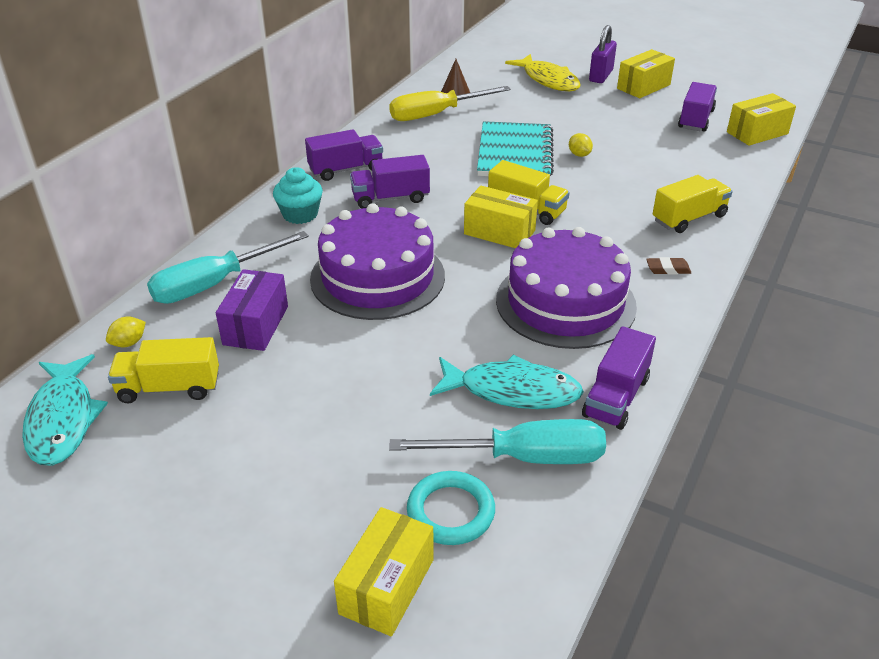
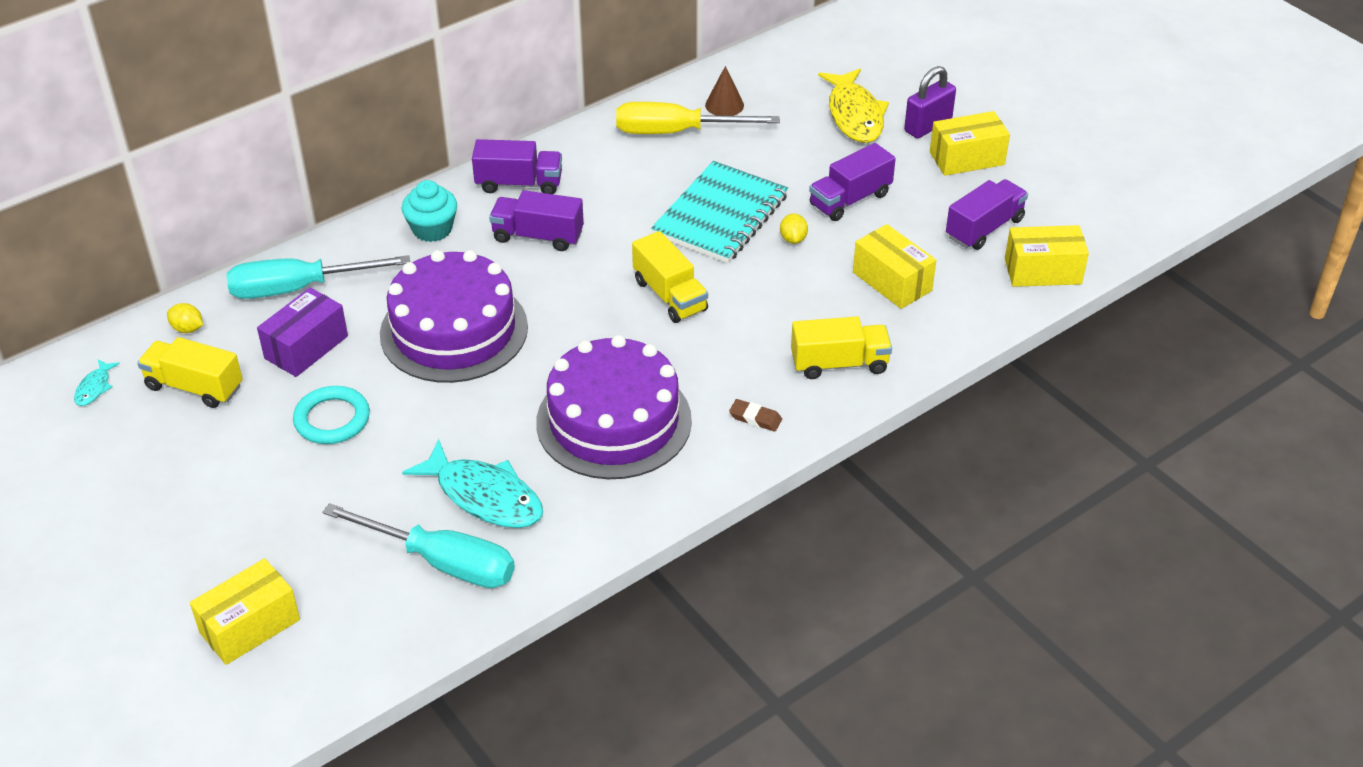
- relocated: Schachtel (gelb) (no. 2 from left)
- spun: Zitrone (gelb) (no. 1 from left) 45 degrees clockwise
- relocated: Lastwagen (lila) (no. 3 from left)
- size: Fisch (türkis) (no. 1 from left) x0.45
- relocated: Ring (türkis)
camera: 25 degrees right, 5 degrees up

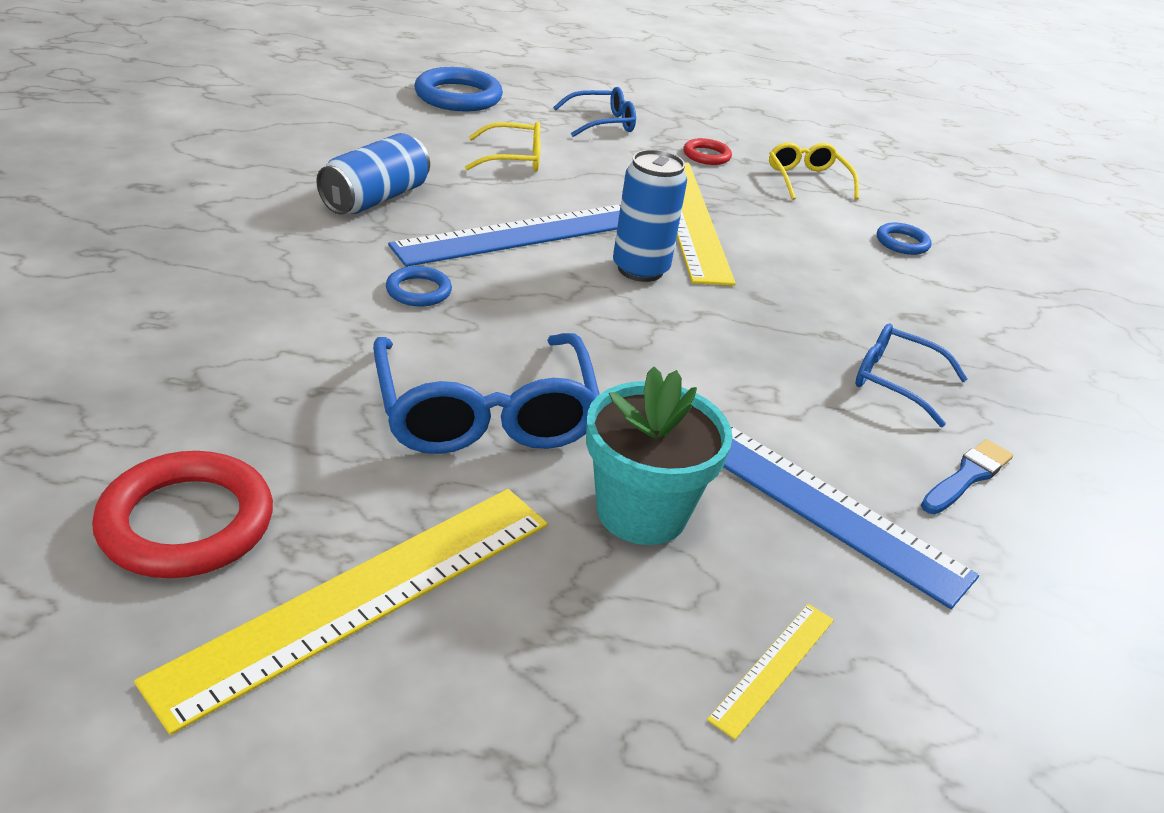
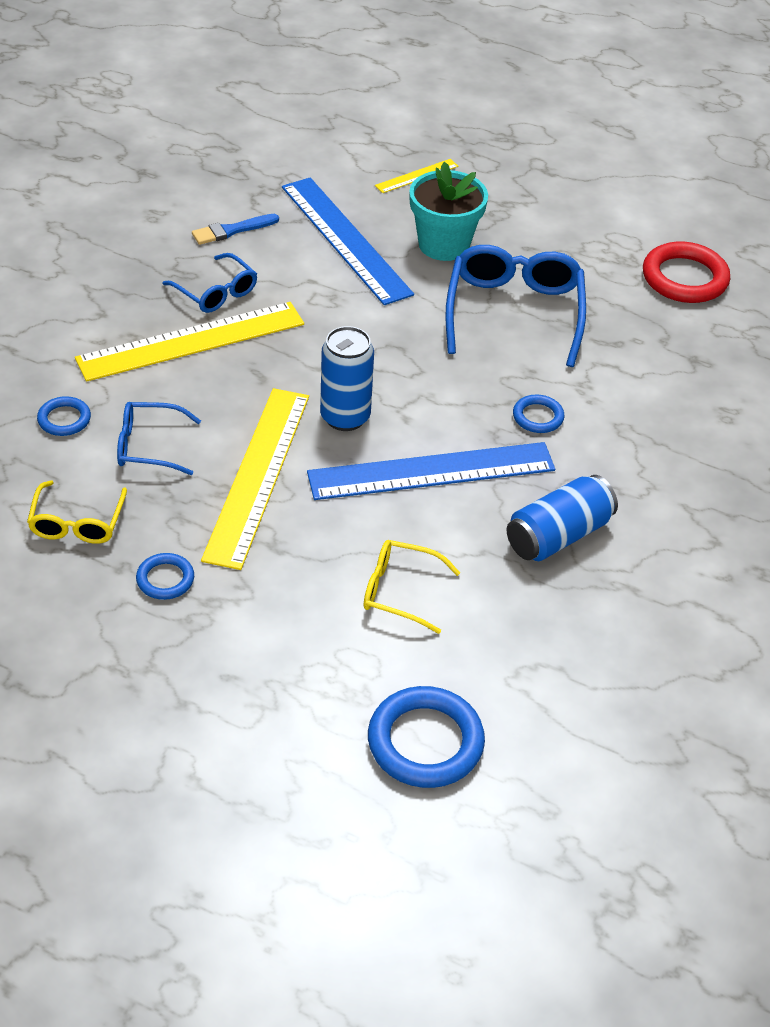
- relocated: Brille (blau) (no. 2 from left in the first image) to Brille (blau) (no. 1 from left)
- colour: Ring (rot) (no. 2 from left) to Ring (blau) (no. 2 from left)
- relocated: Lineal (gelb) (no. 1 from left)
camera: 160 degrees left, 10 degrees up

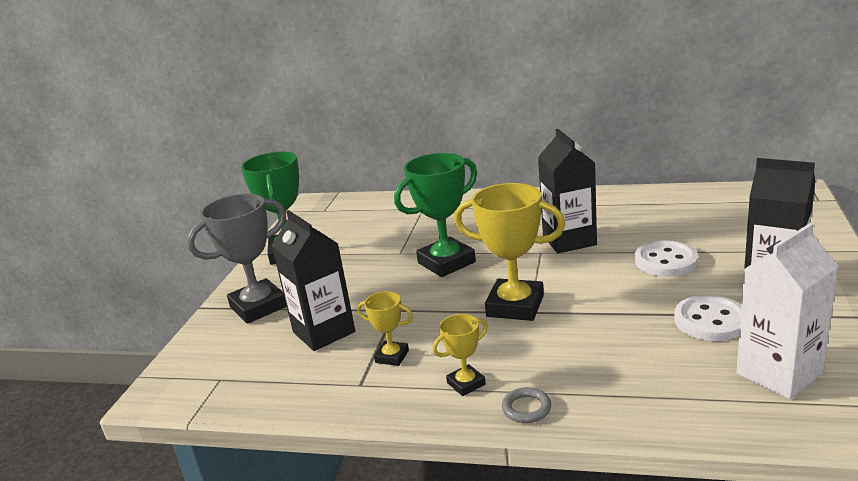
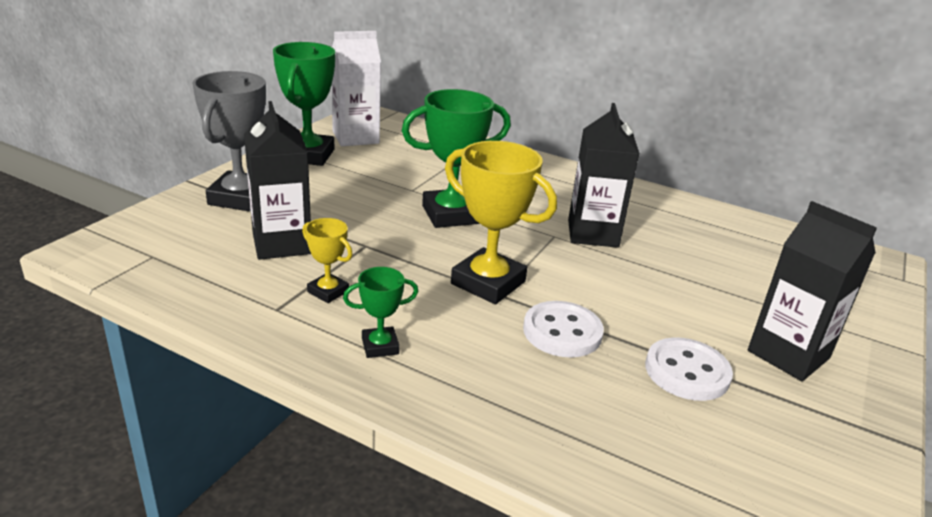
- spun: Pokal (grau) 60 degrees counterclockwise
- relocated: Getränkekarton (weiß)
- relocated: Knopf (weiß) (no. 1 from left)
- colour: Pokal (gelb) (no. 2 from left) to Pokal (grün) (no. 2 from left)
- missing: Ring (grau)
camera: 10 degrees right, 5 degrees up

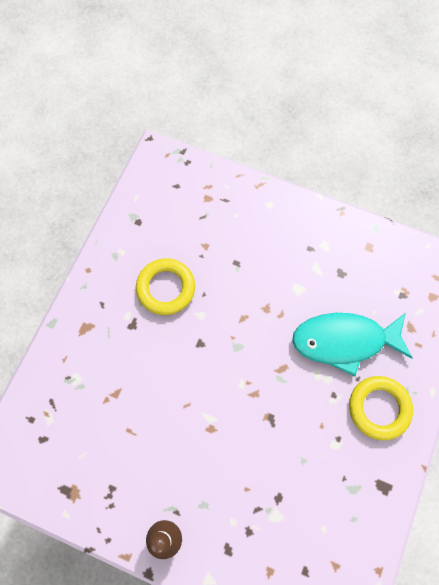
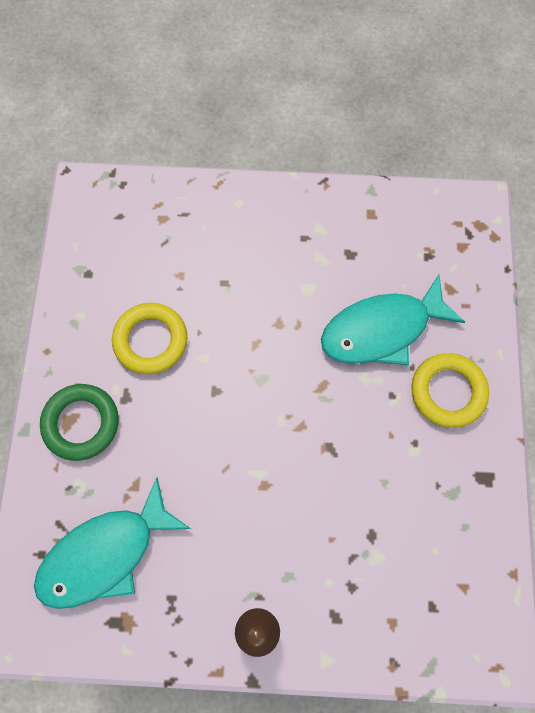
- appeared: Ring (grün)
- appeared: Fisch (türkis) (no. 1 from left)
camera: 20 degrees left, 0 degrees up

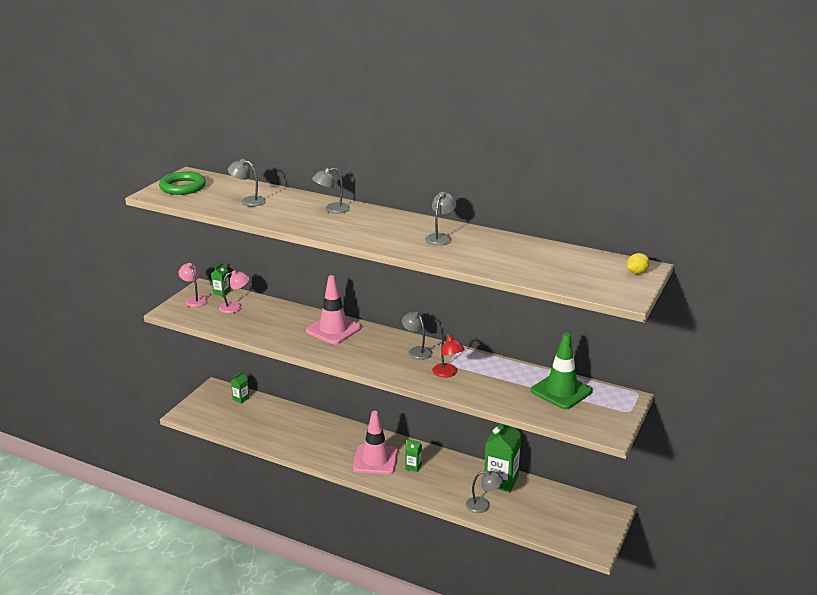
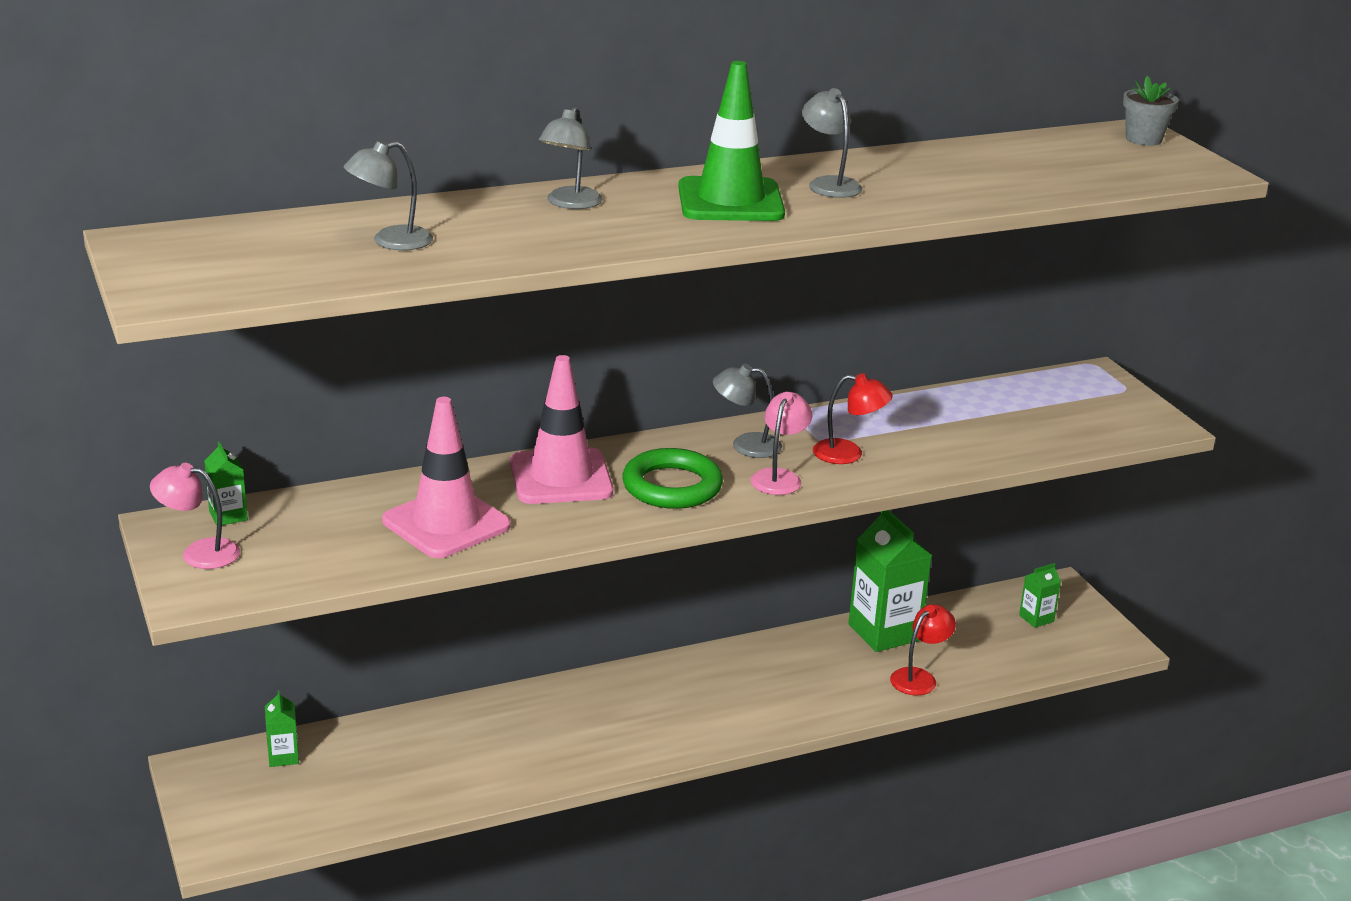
- relocated: Ring (grün)
- exchanged: Zitrone (gelb) to Blumentopf (grau)
- relocated: Lampe (rosa) (no. 2 from left)
- relocated: Leitkegel (grün)
- relocated: Leitkegel (rosa) (no. 2 from left in the first image) to Leitkegel (rosa) (no. 1 from left)
- relocated: Getränkekarton (grün) (no. 3 from left in the first image) to Getränkekarton (grün) (no. 4 from left)
- colour: Lampe (grau) (no. 5 from left) to Lampe (rot) (no. 2 from left)
camera: 50 degrees left, 0 degrees up

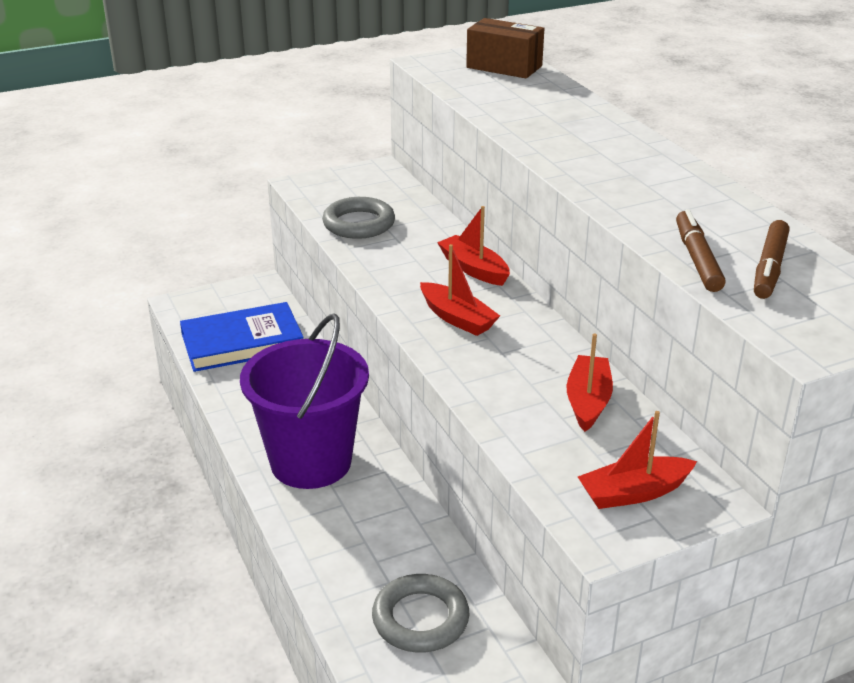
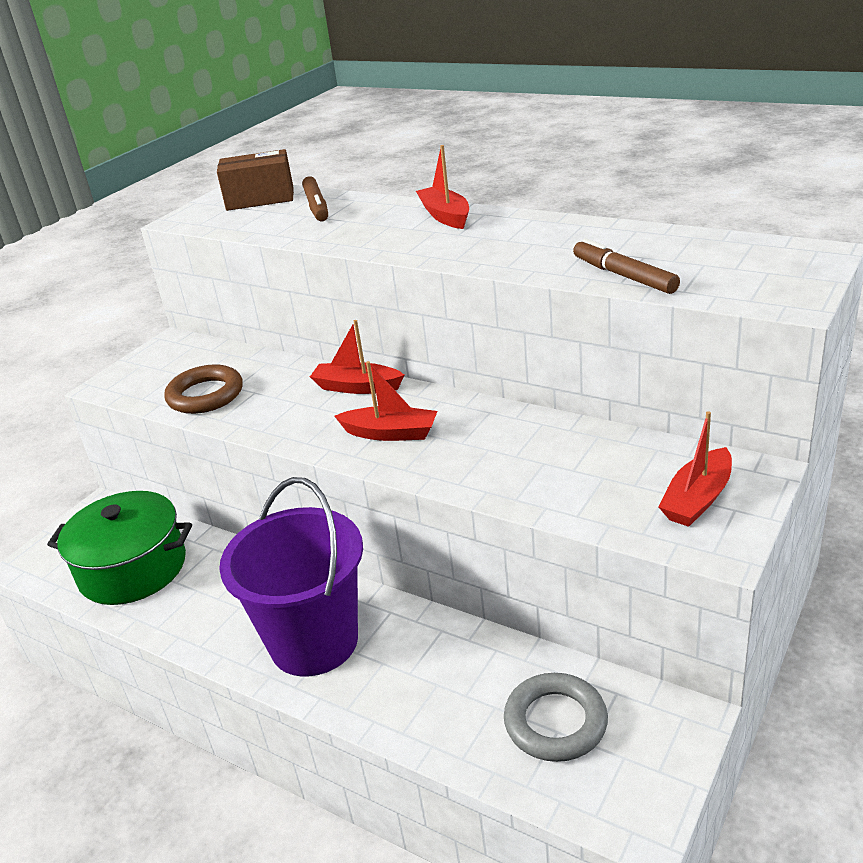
- colour: Ring (grau) (no. 1 from left) to Ring (braun)
- relocated: Filzstift (braun) (no. 2 from left in the first image) to Filzstift (braun) (no. 1 from left)
- exchanged: Buch (blau) to Kochtopf (grün)
- relocated: Boot (rot) (no. 3 from left)
camera: 30 degrees left, 0 degrees up

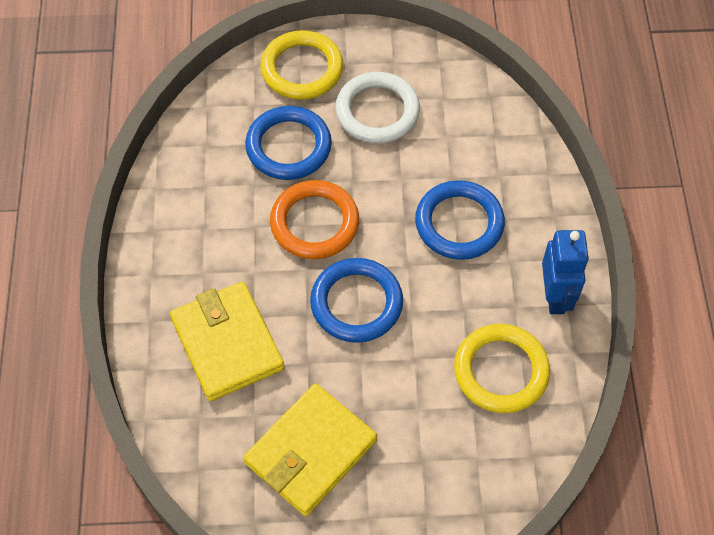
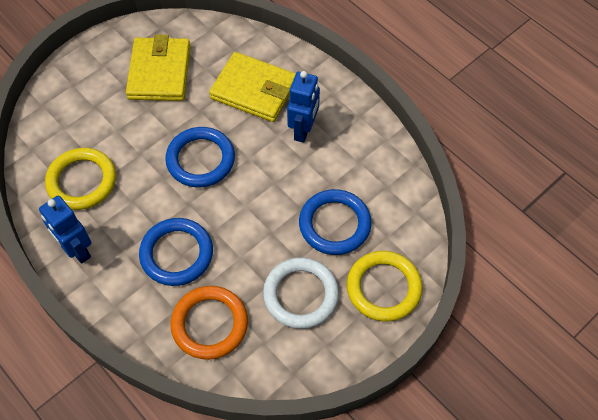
- relocated: Ring (orange)
- appeared: Roboter (blau) (no. 2 from left)
camera: 140 degrees right, 0 degrees up

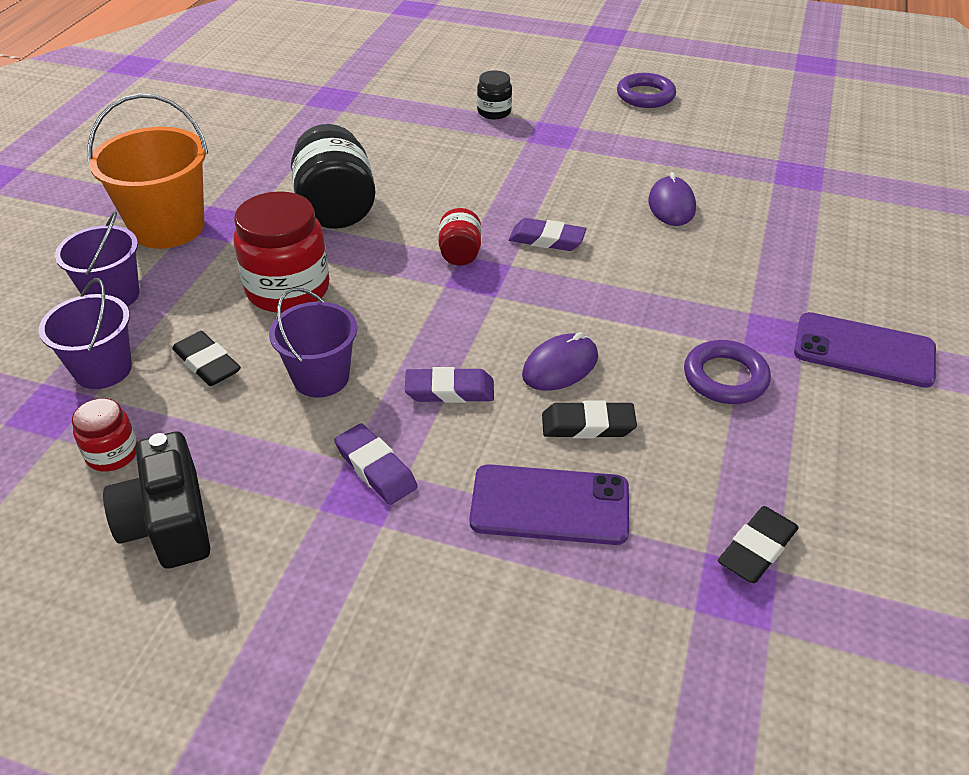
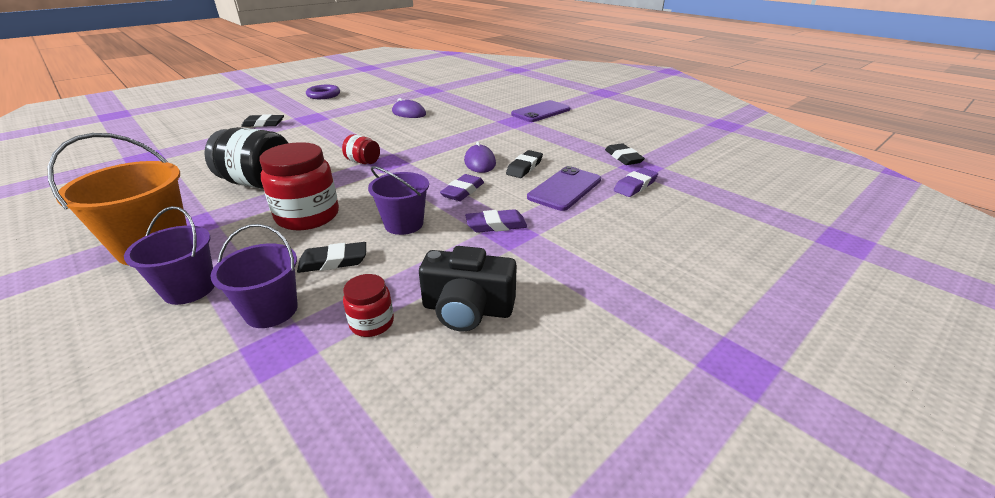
- exchanged: Einmachglas (schwarz) (no. 2 from left) to Radiergummi (schwarz) (no. 1 from left)
- relocated: Radiergummi (lila) (no. 3 from left)
- missing: Ring (lila) (no. 2 from left)
camera: 60 degrees left, 10 degrees down

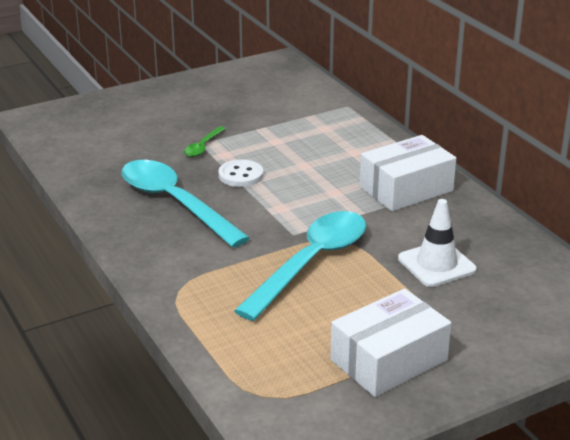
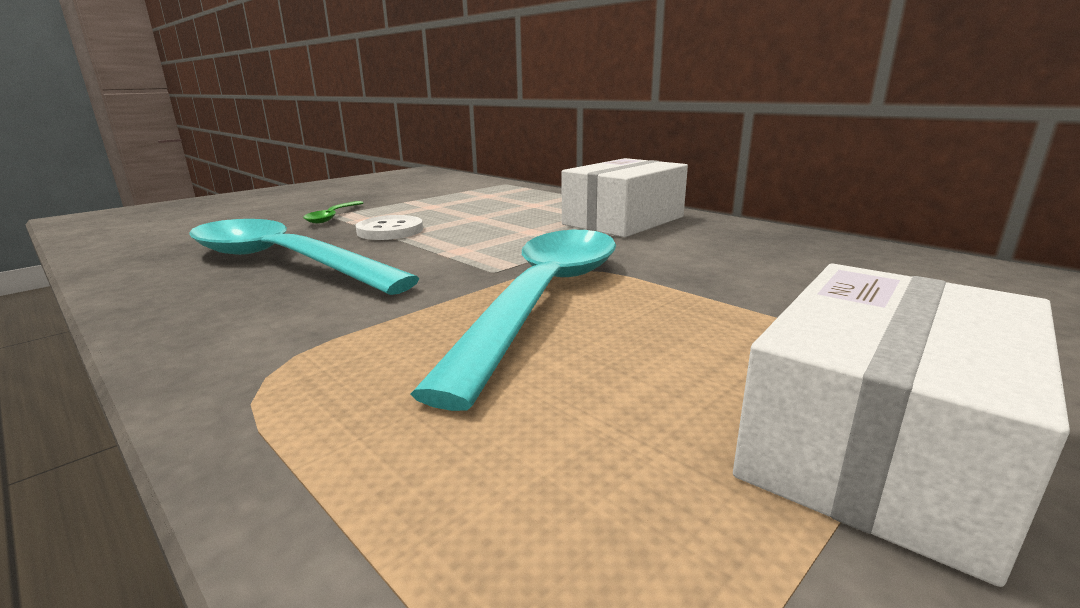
- missing: Leitkegel (weiß)
camera: 15 degrees left, 10 degrees down

